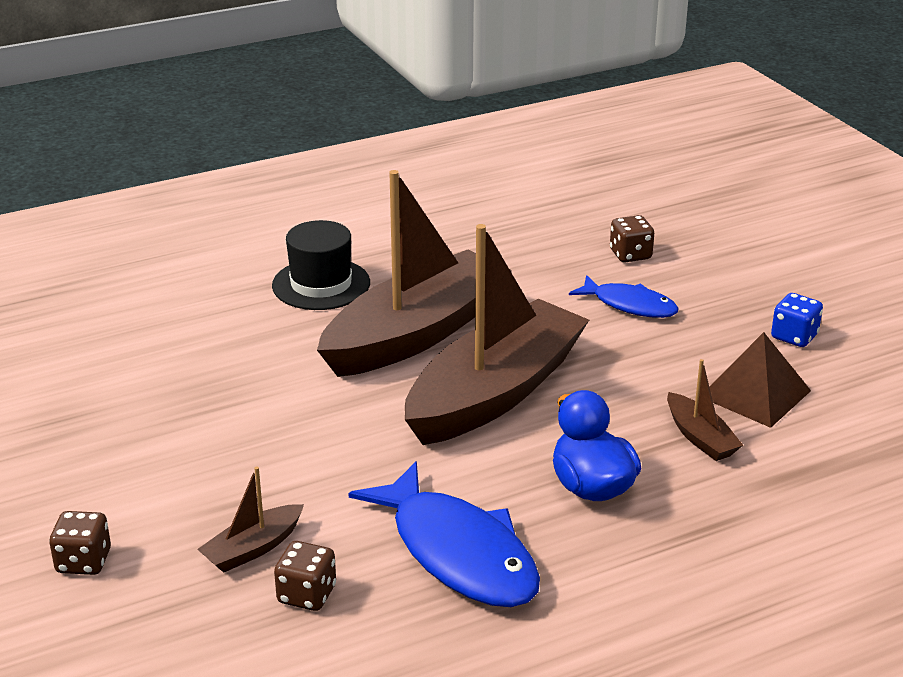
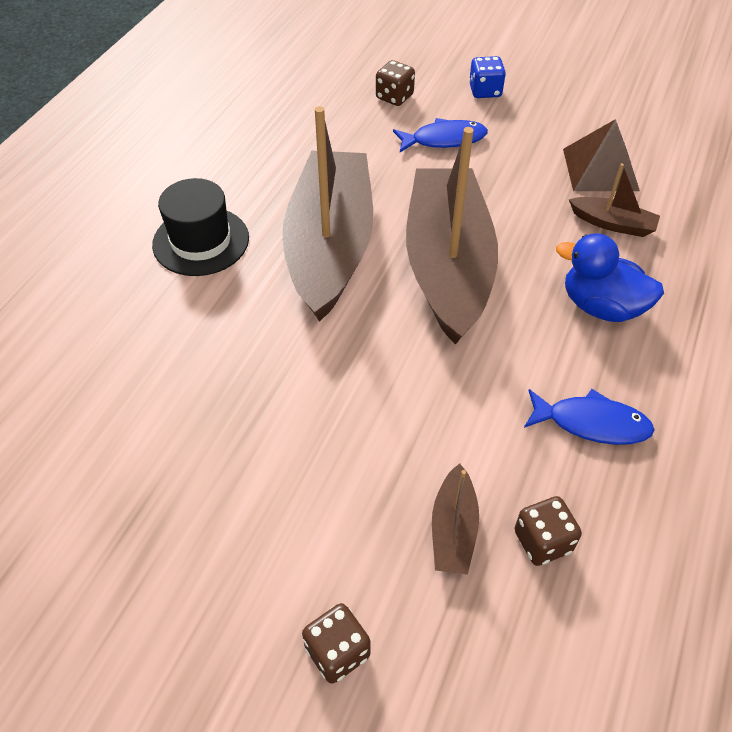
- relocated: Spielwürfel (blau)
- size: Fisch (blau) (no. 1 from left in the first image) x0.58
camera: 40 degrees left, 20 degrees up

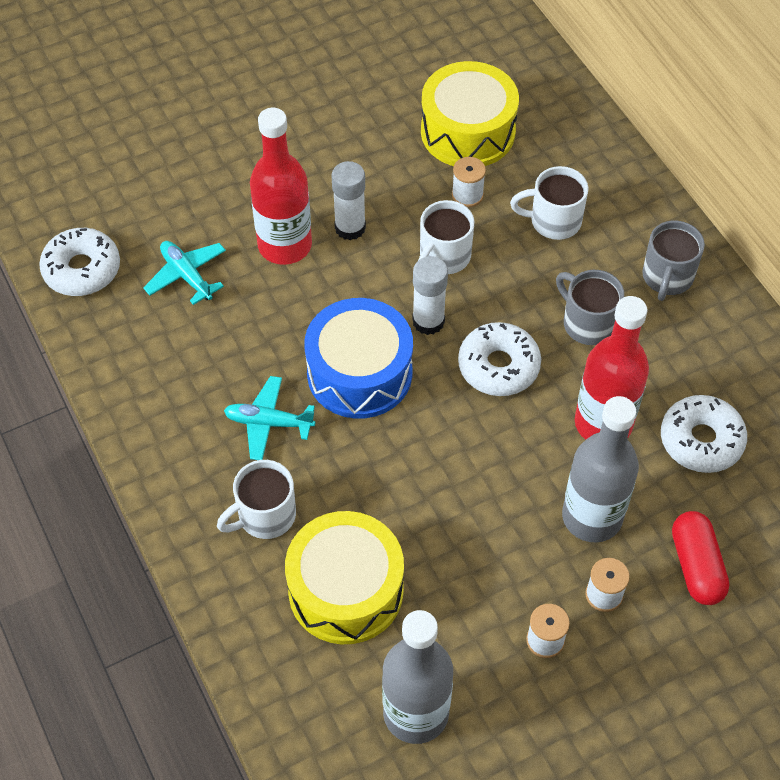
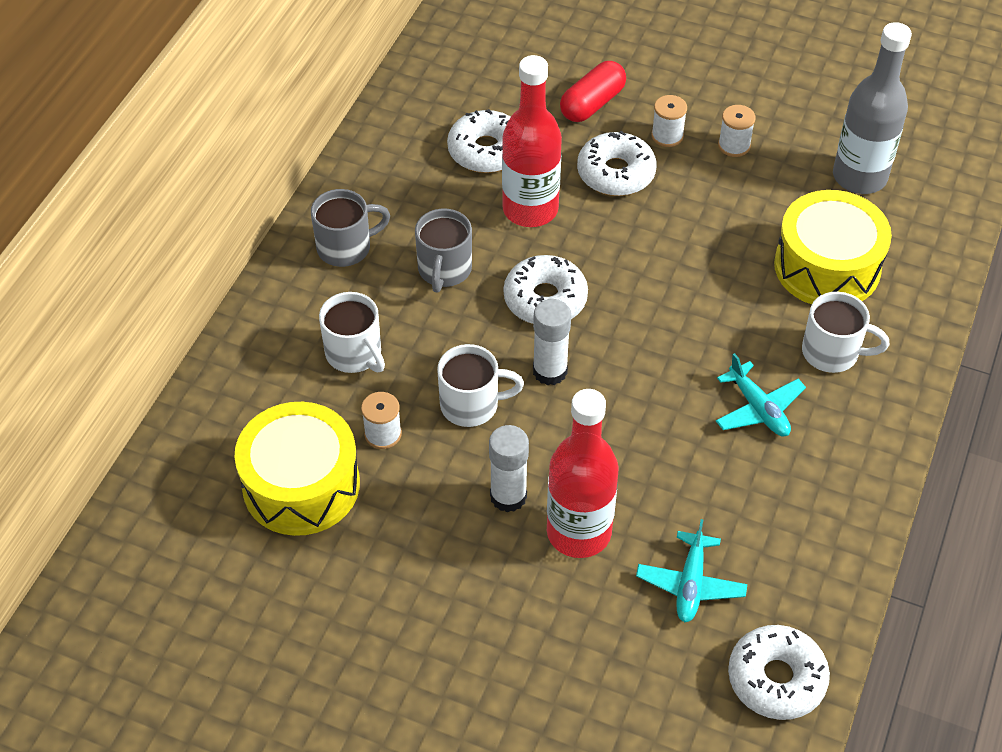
- missing: Trommel (blau)
- exchanged: Flasche (grau) (no. 2 from left) to Donut (weiß) (no. 3 from left)
camera: 130 degrees left, 5 degrees down

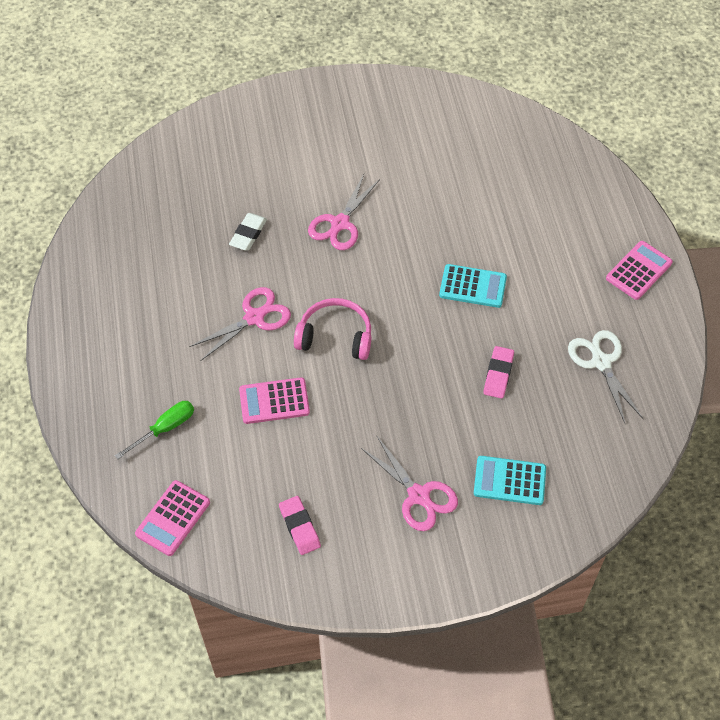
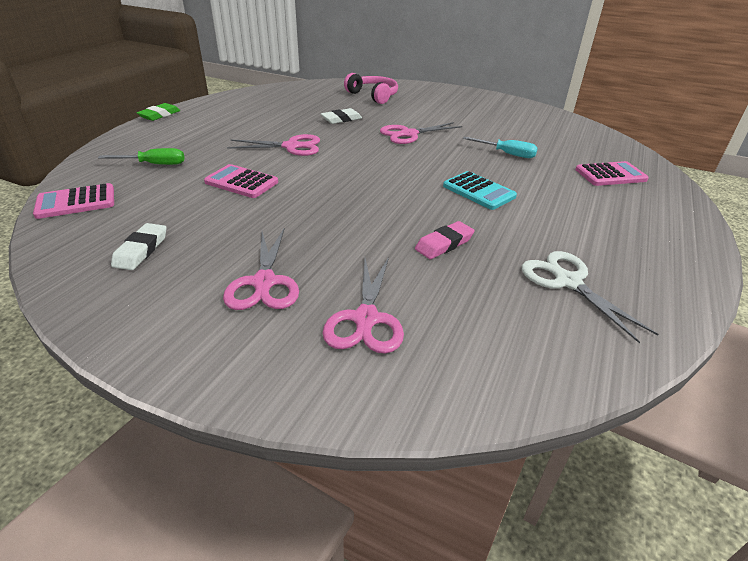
- relocated: Taschenrechner (rosa) (no. 3 from left)
- relocated: Kopfhörer (rosa)
- spun: Schere (weiß) 45 degrees counterclockwise
- exchanged: Taschenrechner (türkis) (no. 2 from left) to Schere (rosa) (no. 3 from left)
- colour: Radiergummi (rosa) (no. 1 from left) to Radiergummi (weiß) (no. 1 from left)
- appeared: Radiergummi (grün)
- appeared: Schraubenzieher (türkis)
camera: 35 degrees right, 20 degrees down

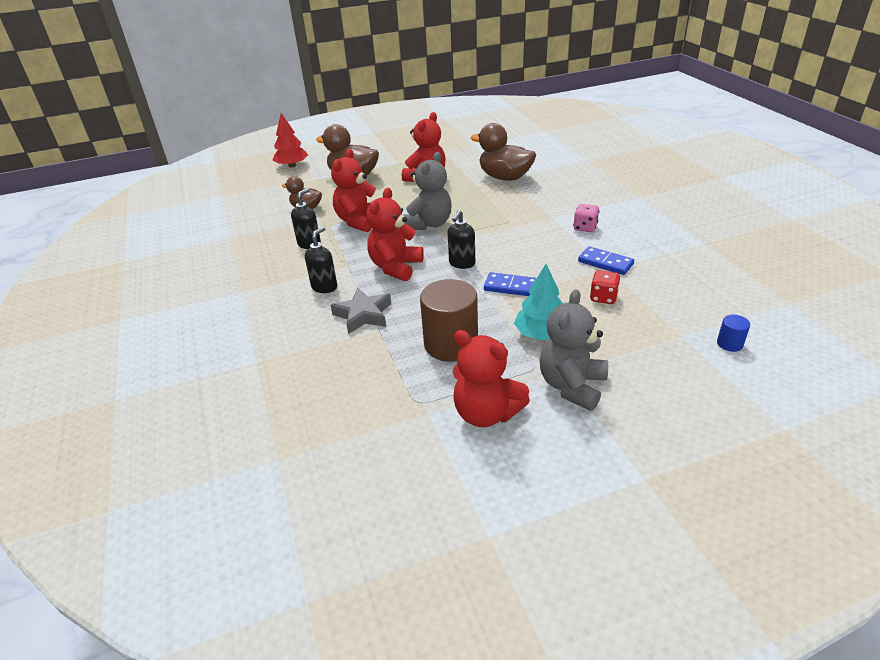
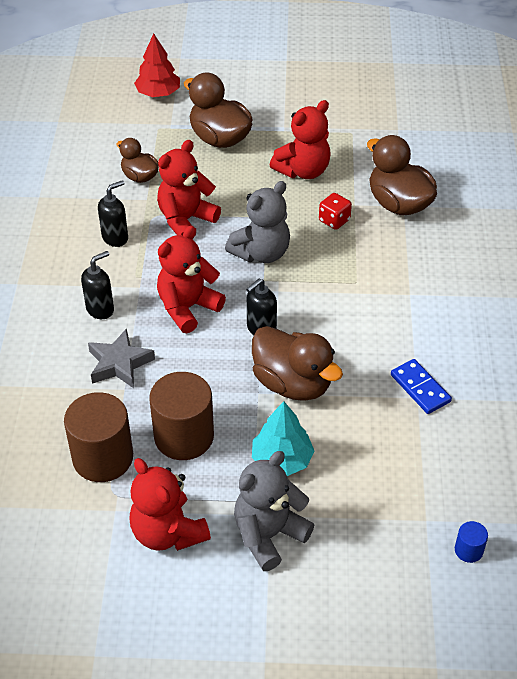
- missing: Spielwürfel (rosa)
- relocated: Spielwürfel (rot)
- exchanged: Dominostein (blau) (no. 1 from left) to Ente (braun) (no. 3 from left)
- appeared: Vollzylinder (braun) (no. 1 from left)
camera: 20 degrees right, 10 degrees up

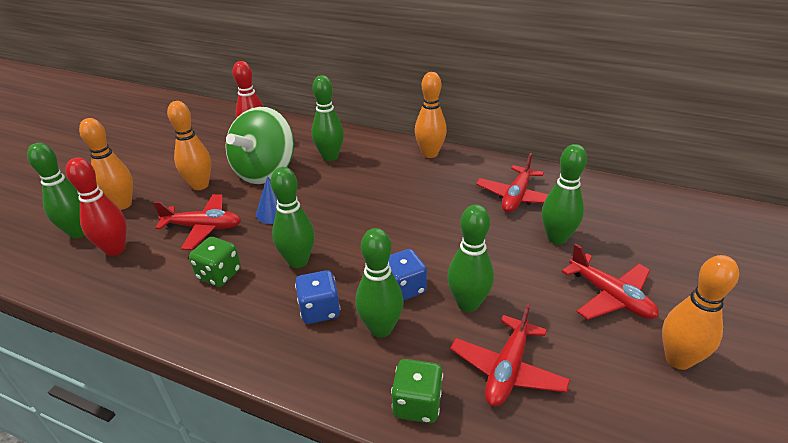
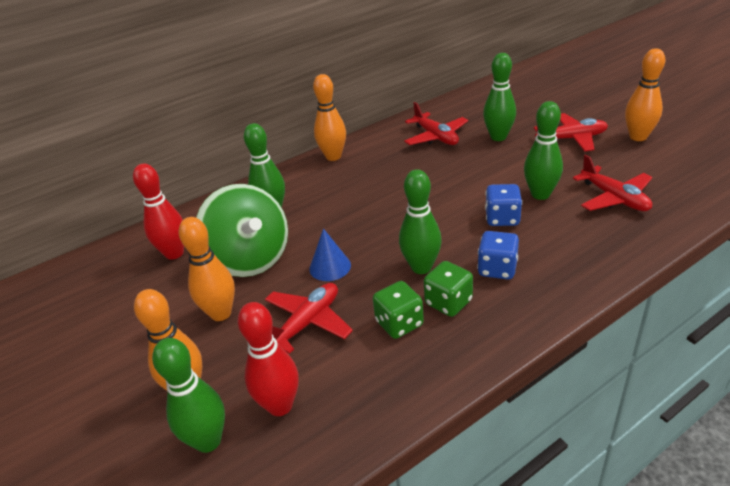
- missing: Bowlingkegel (grün) (no. 4 from left)
- relocated: Spielwürfel (grün) (no. 2 from left)
camera: 55 degrees left, 0 degrees up

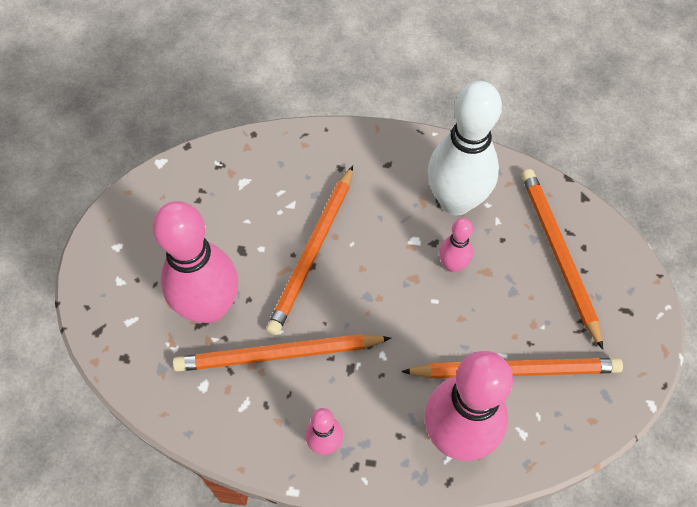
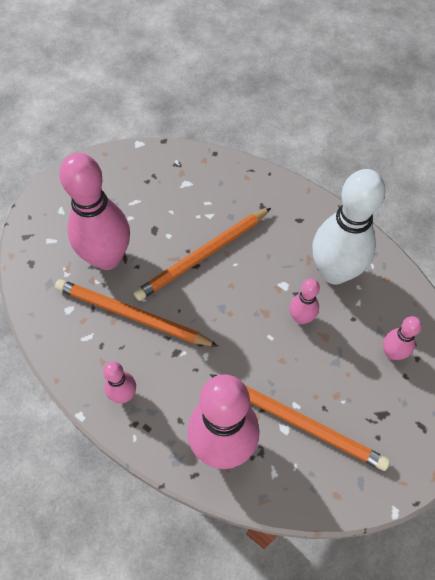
- exchanged: Bleistift (orange) (no. 4 from left) to Bowlingkegel (rosa) (no. 5 from left)
camera: 30 degrees right, 0 degrees up

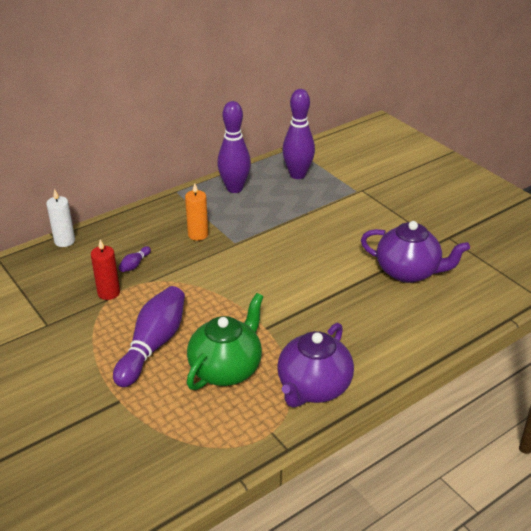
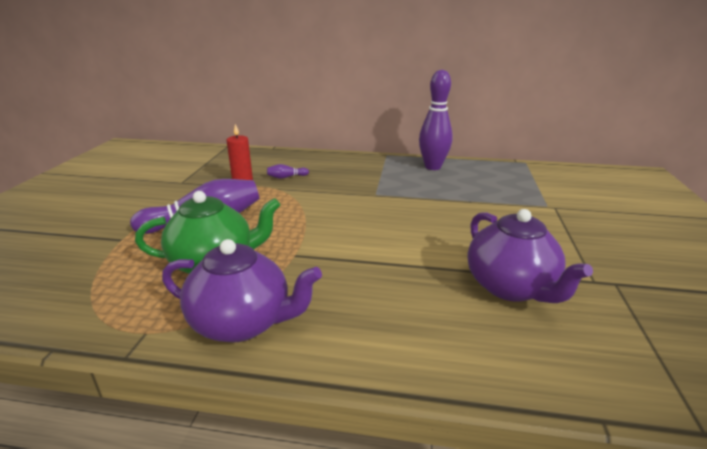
- missing: Bowlingkegel (lila) (no. 4 from left)
- missing: Kerze (orange)
- missing: Kerze (weiß)
- spun: Teekanne (lila) (no. 1 from left) 150 degrees counterclockwise
camera: 45 degrees right, 10 degrees down

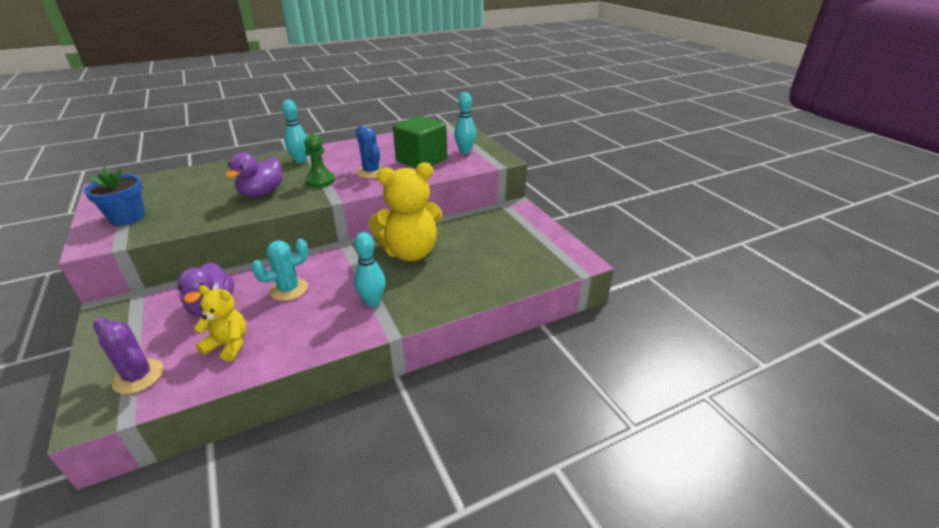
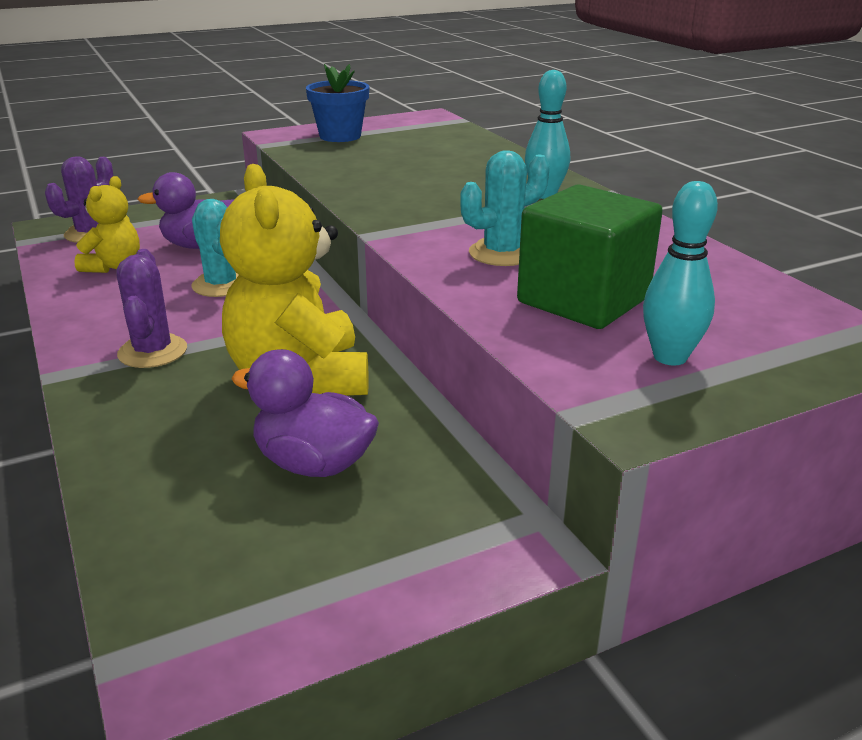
- colour: Kaktus (blau) to Kaktus (türkis) (no. 2 from left)
- missing: Bauer (grün)
- relocated: Ente (lila) (no. 2 from left)
- exchanged: Bowlingkegel (türkis) (no. 2 from left) to Kaktus (lila) (no. 2 from left)
camera: 90 degrees right, 5 degrees down

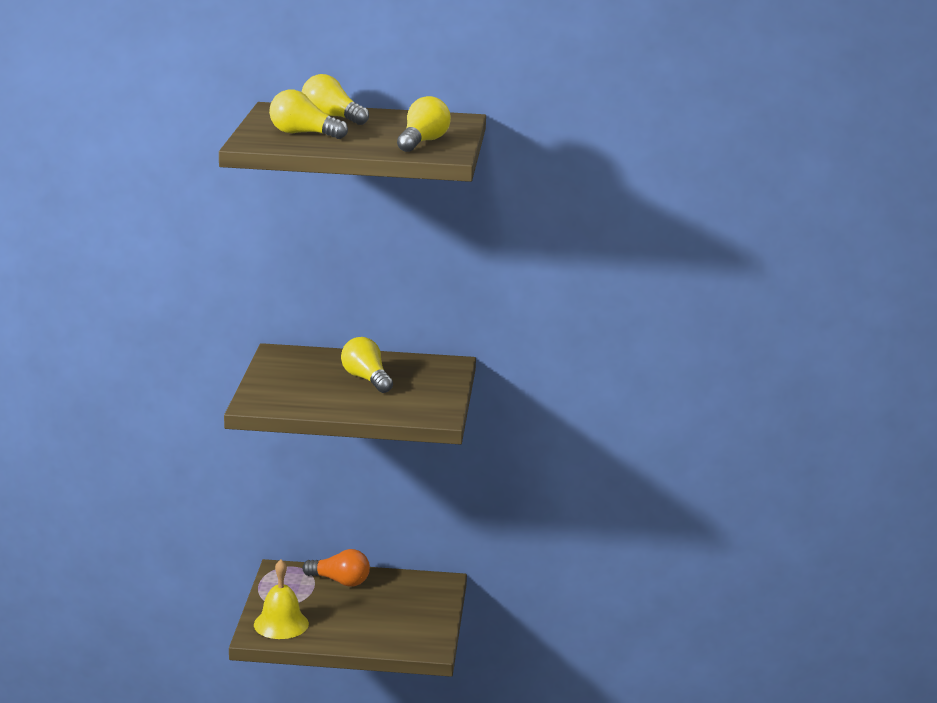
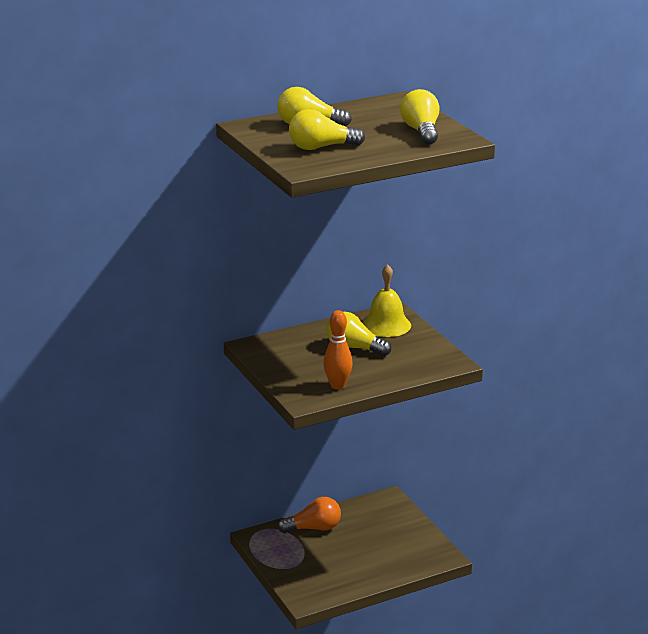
- relocated: Glocke (gelb)
- appeared: Bowlingkegel (orange)
camera: 30 degrees left, 5 degrees up

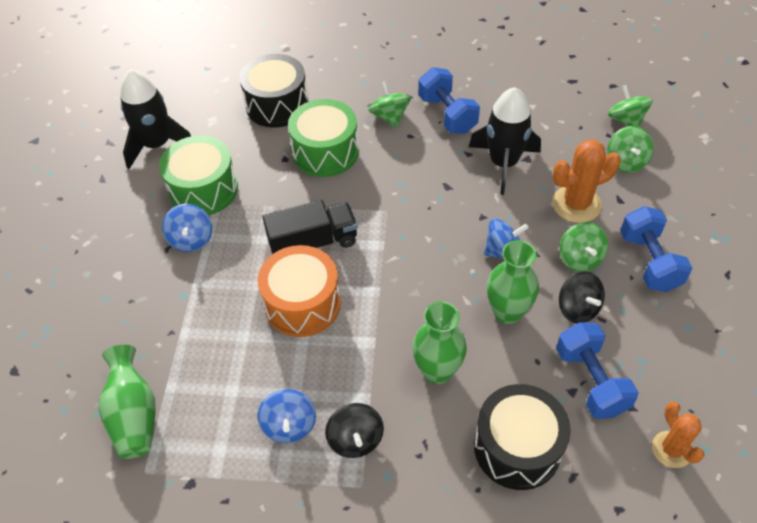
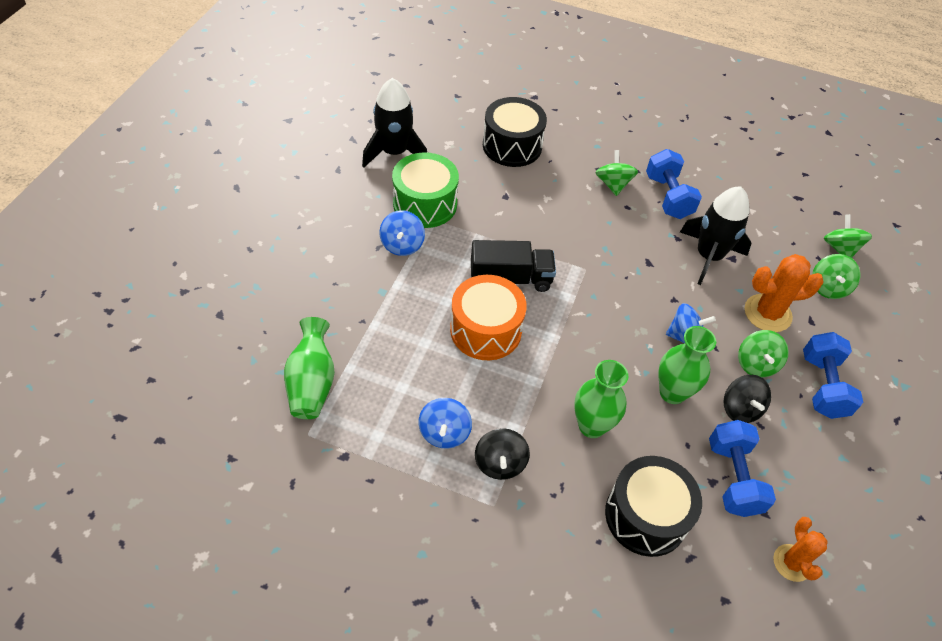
- missing: Trommel (grün) (no. 2 from left)
camera: 10 degrees right, 0 degrees up

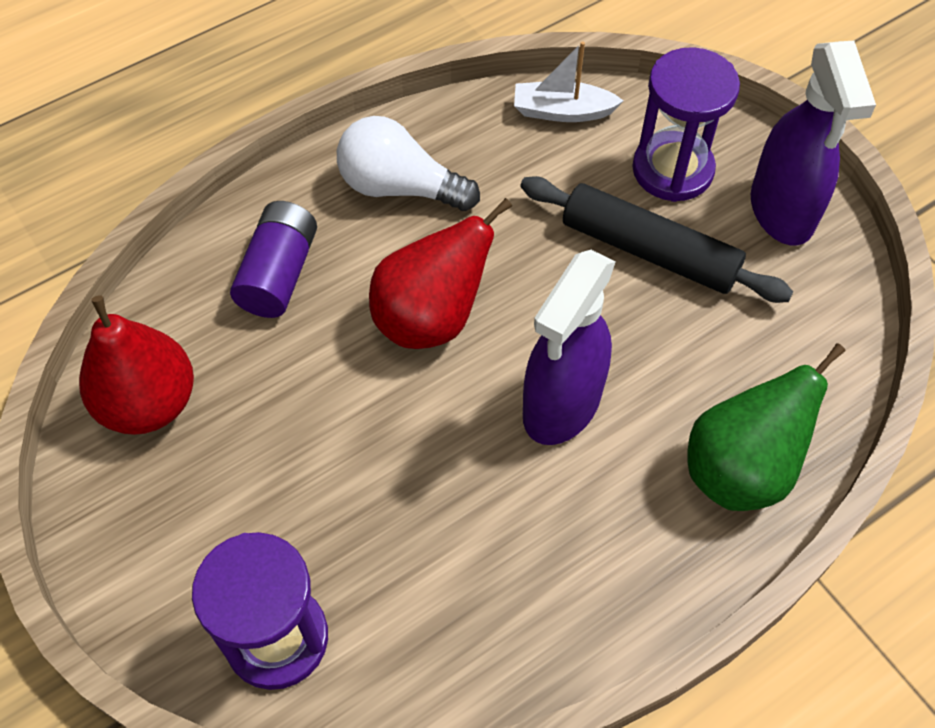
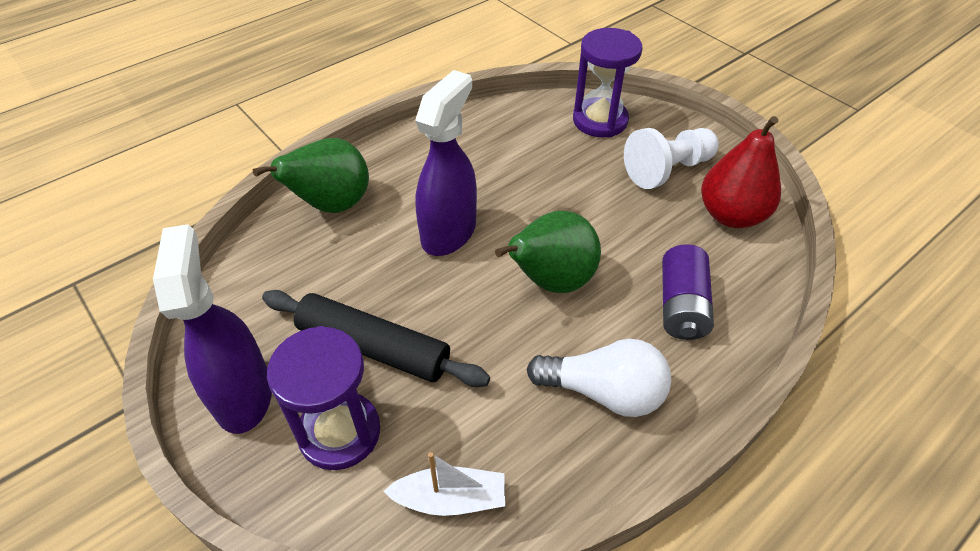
- colour: Birne (rot) (no. 2 from left) to Birne (grün) (no. 2 from left)
- appeared: Bauer (weiß)
camera: 175 degrees right, 10 degrees down

